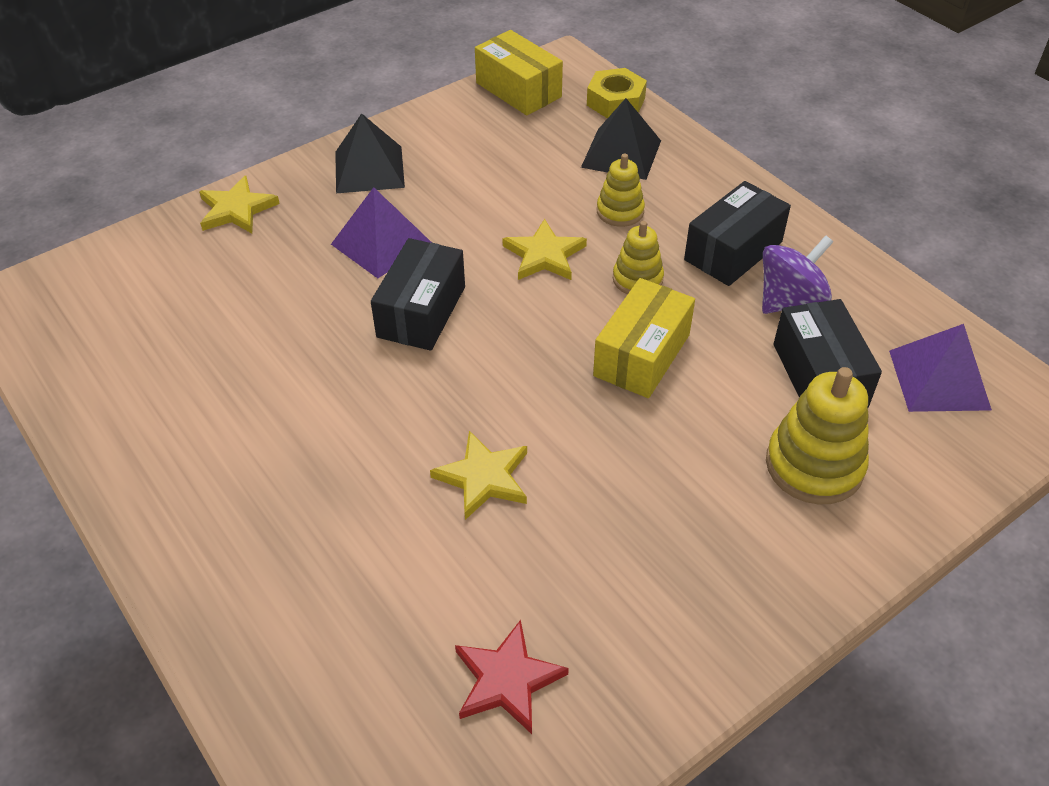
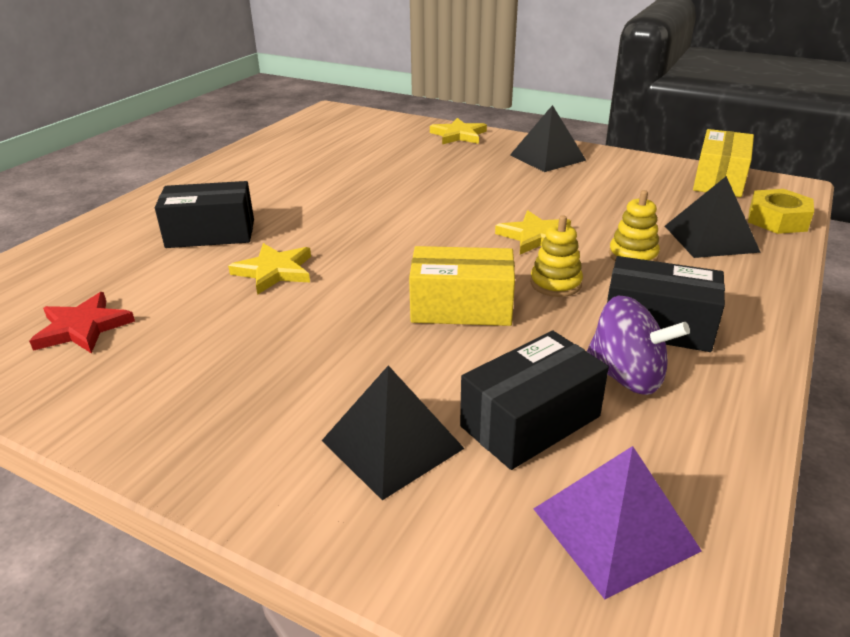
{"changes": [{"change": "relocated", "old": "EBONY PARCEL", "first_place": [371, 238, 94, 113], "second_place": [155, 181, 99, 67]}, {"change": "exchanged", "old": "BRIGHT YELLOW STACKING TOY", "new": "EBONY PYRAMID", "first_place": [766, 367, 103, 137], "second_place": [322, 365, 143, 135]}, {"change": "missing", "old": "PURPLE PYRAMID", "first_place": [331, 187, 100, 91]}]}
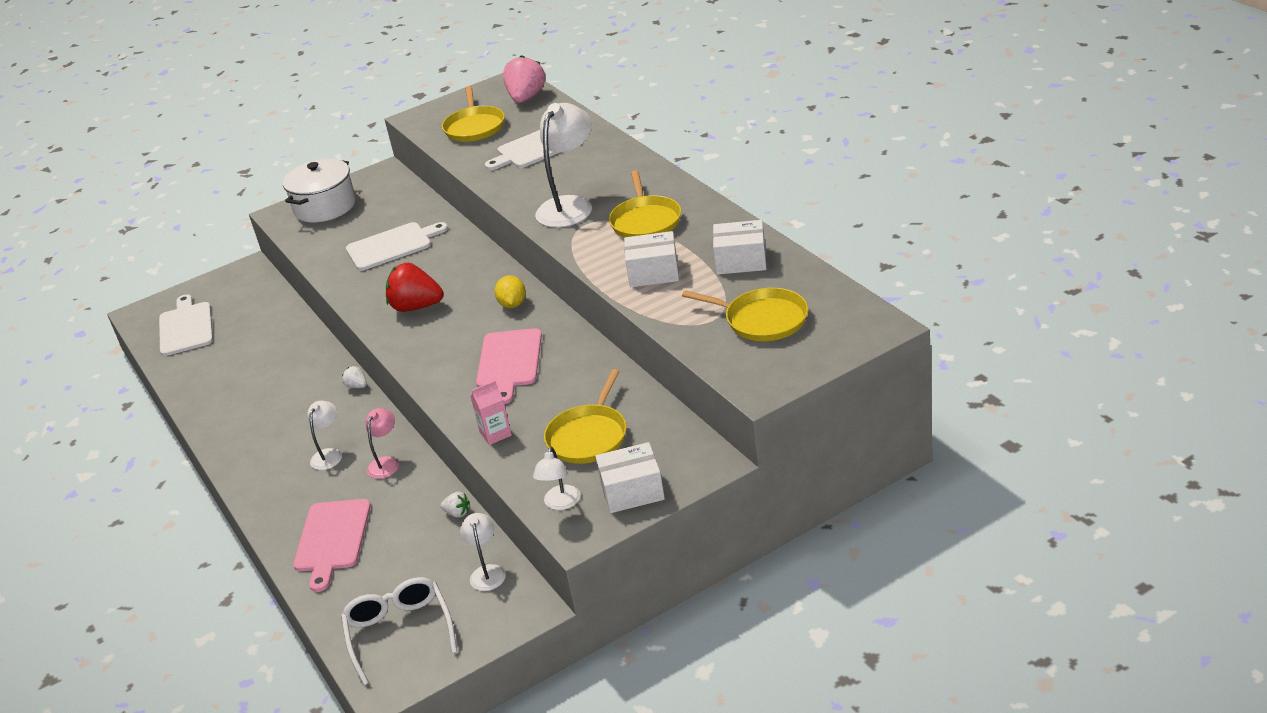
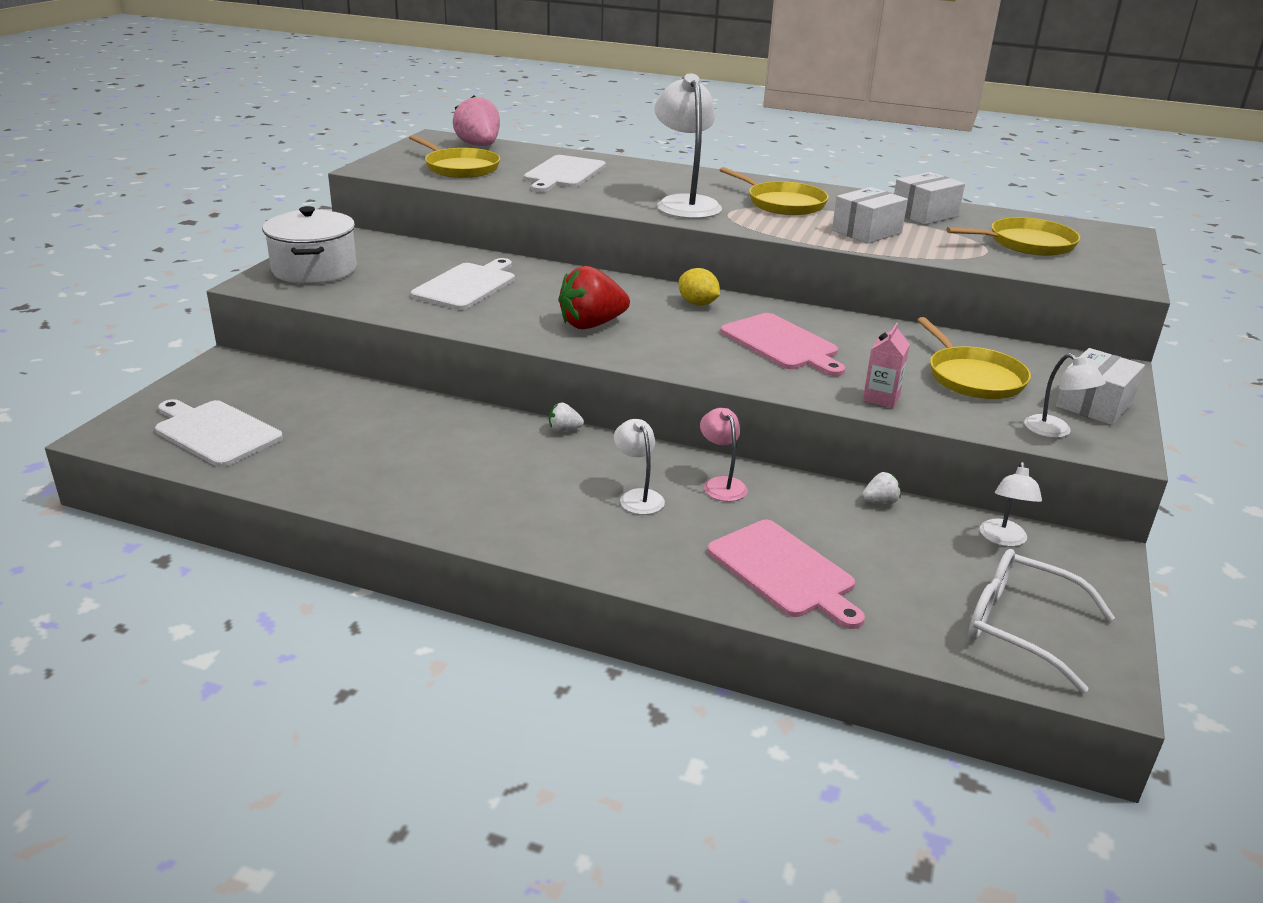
{"changes": [{"change": "spun", "old": "PURE WHITE DESK LAMP", "first_place": [460, 513, 46, 78], "second_place": [980, 462, 62, 85], "degrees": -120}]}
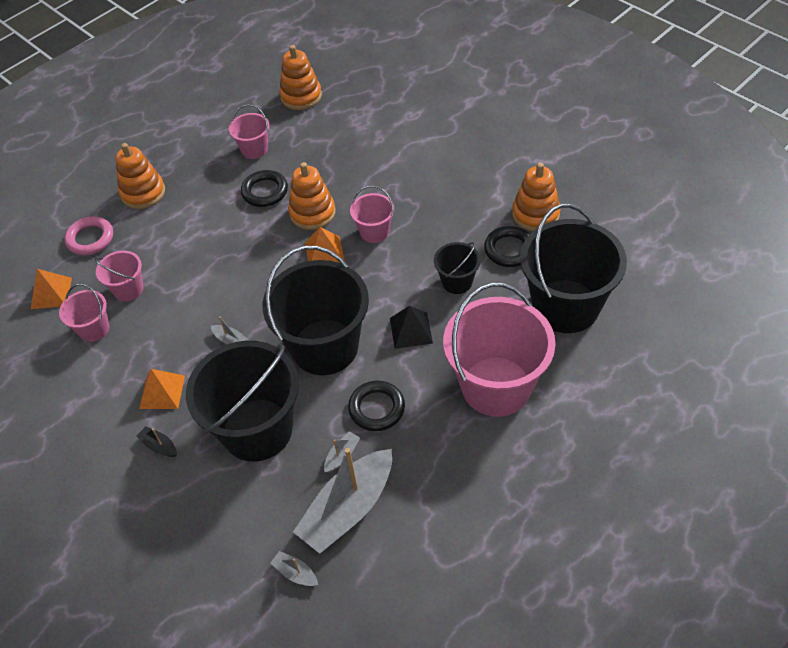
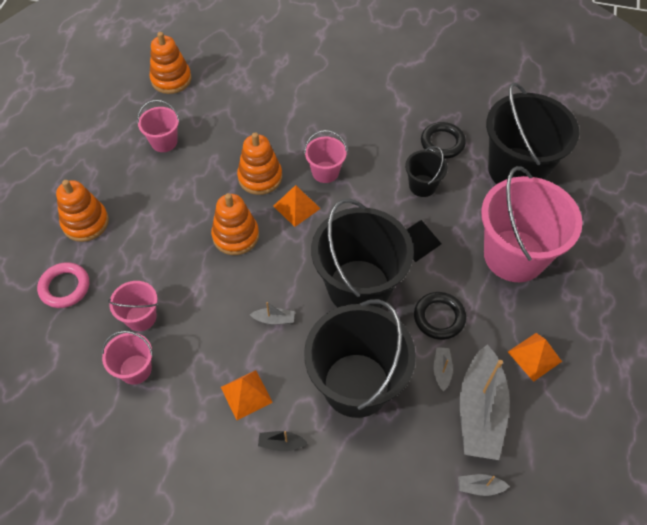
{"changes": [{"change": "relocated", "old": "BRIGHT ORANGE STACKING TOY", "first_place": [512, 163, 48, 68], "second_place": [211, 193, 48, 62]}, {"change": "relocated", "old": "BRIGHT ORANGE PYRAMID", "first_place": [31, 269, 41, 40], "second_place": [508, 333, 54, 49]}, {"change": "missing", "old": "EBONY TORUS", "first_place": [241, 170, 47, 37]}]}
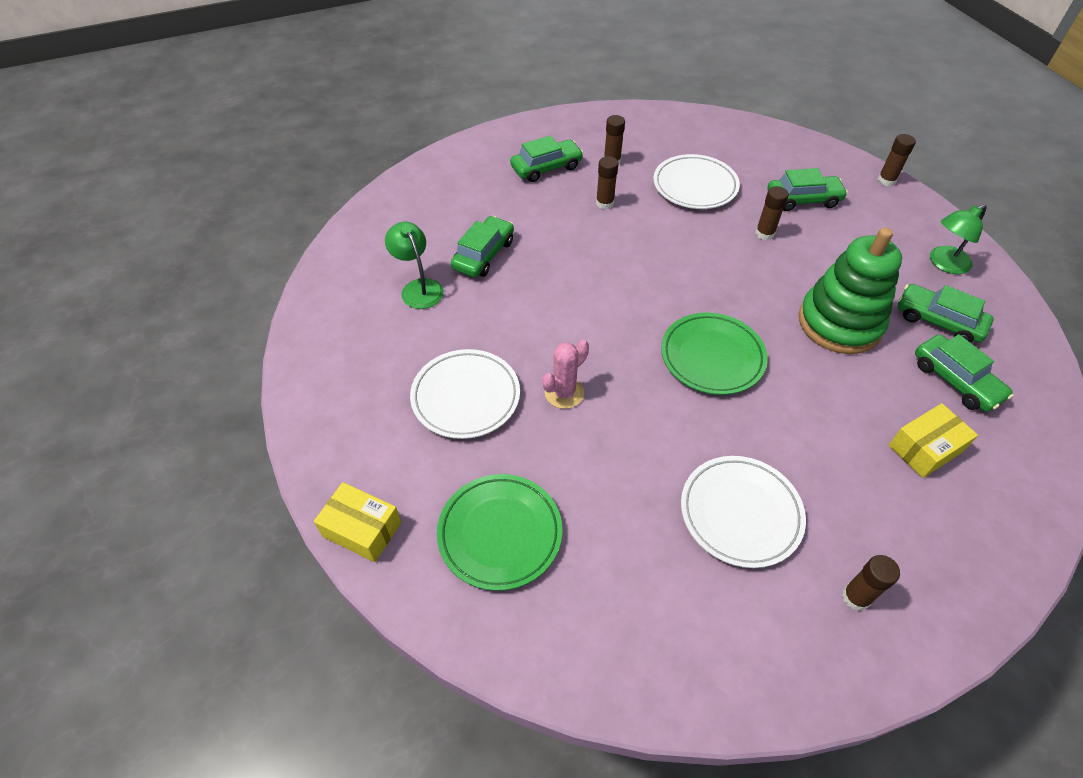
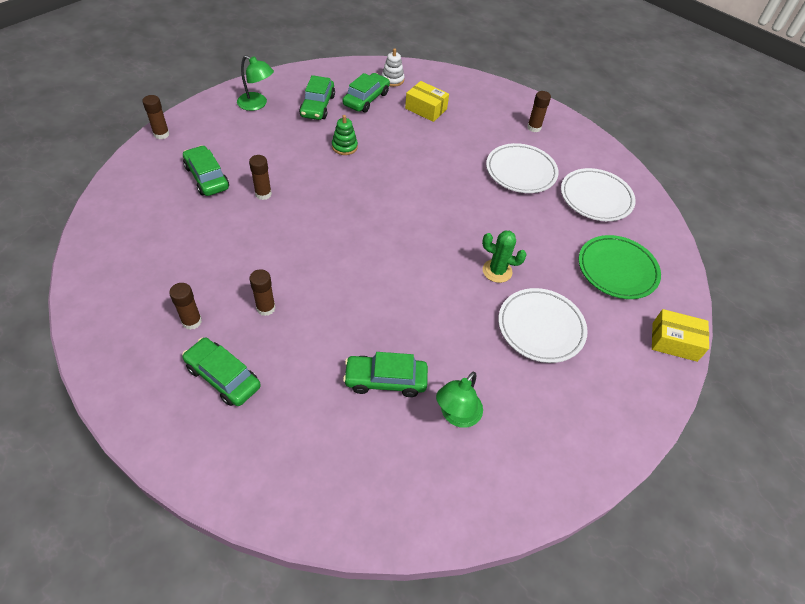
{"changes": [{"change": "size", "old": "LEAF-GREEN STACKING TOY", "first_place": [799, 228, 103, 126], "second_place": [332, 115, 26, 40], "factor": 0.44}, {"change": "appeared", "new": "PURE WHITE STACKING TOY", "second_place": [382, 48, 22, 39]}, {"change": "colour", "old": "PINK CACTUS", "new": "LEAF-GREEN CACTUS", "first_place": [542, 340, 47, 69], "second_place": [482, 231, 45, 52]}, {"change": "relocated", "old": "PURE WHITE DINNER PLATE", "first_place": [653, 154, 87, 55], "second_place": [561, 168, 75, 53]}, {"change": "spun", "old": "BRIGHT YELLOW PARCEL", "first_place": [314, 482, 87, 80], "second_place": [652, 309, 57, 53], "degrees": -75}, {"change": "missing", "old": "LEAF-GREEN DINNER PLATE", "first_place": [661, 313, 107, 82]}]}
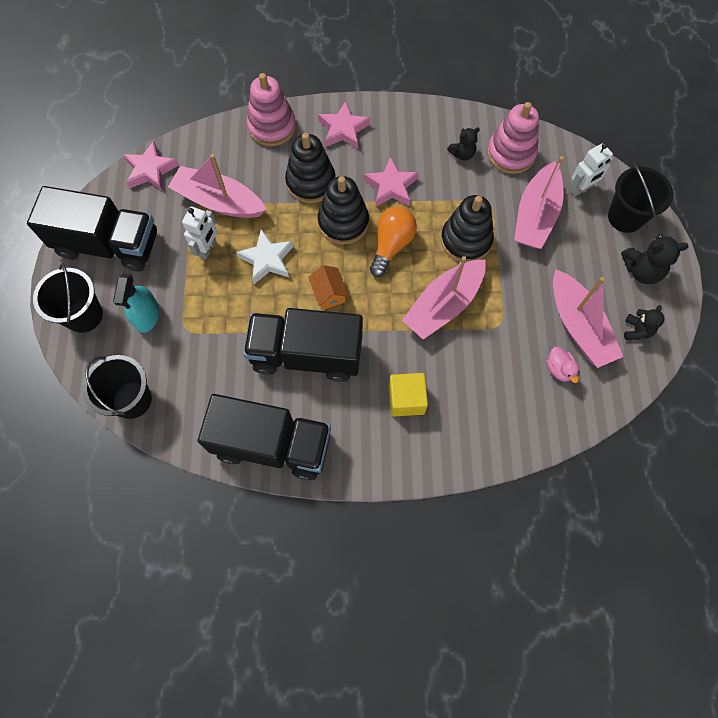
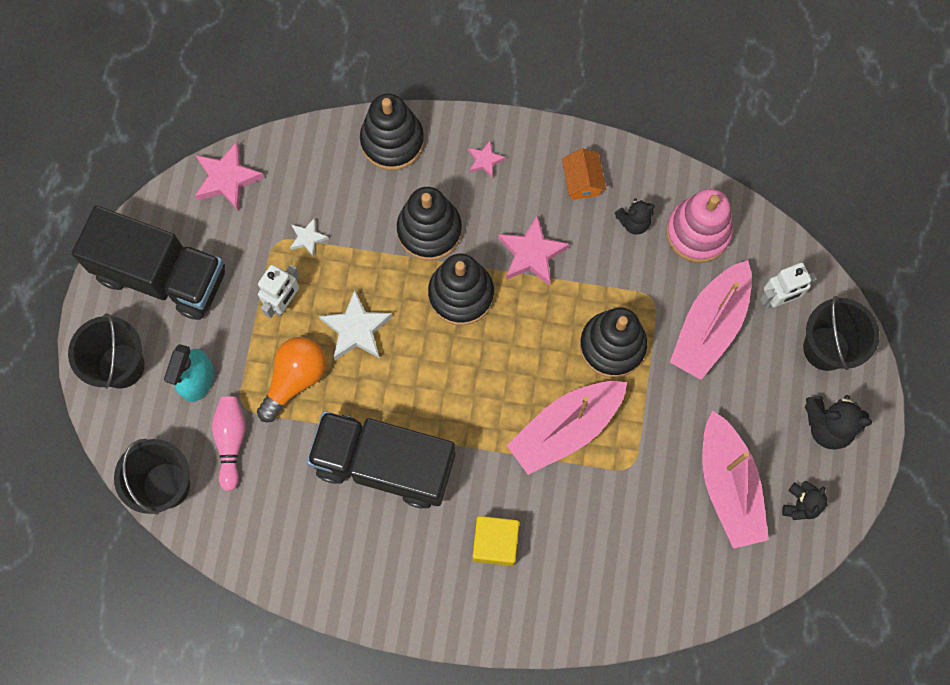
{"changes": [{"change": "appeared", "new": "PINK SKITTLE", "second_place": [212, 397, 34, 94]}, {"change": "relocated", "old": "BRIGHT ORANGE LIGHTBULB", "first_place": [370, 207, 47, 70], "second_place": [257, 337, 69, 85]}, {"change": "exchanged", "old": "PINK TOY BOAT", "new": "PURE WHITE STAR SHAPE", "first_place": [168, 154, 98, 64], "second_place": [290, 218, 39, 39]}, {"change": "colour", "old": "PINK STACKING TOY", "new": "EBONY STACKING TOY", "first_place": [247, 73, 49, 73], "second_place": [360, 94, 64, 76]}, {"change": "size", "old": "PINK STAR SHAPE", "first_place": [318, 101, 53, 48], "second_place": [468, 141, 38, 37], "factor": 0.55}, {"change": "relocated", "old": "BRIGHT ORANGE HOUSE", "first_place": [308, 265, 41, 45], "second_place": [562, 148, 44, 52]}, {"change": "missing", "old": "EBONY TRUCK", "first_place": [198, 394, 133, 87]}, {"change": "missing", "old": "PINK DUCK", "first_place": [546, 347, 34, 36]}]}
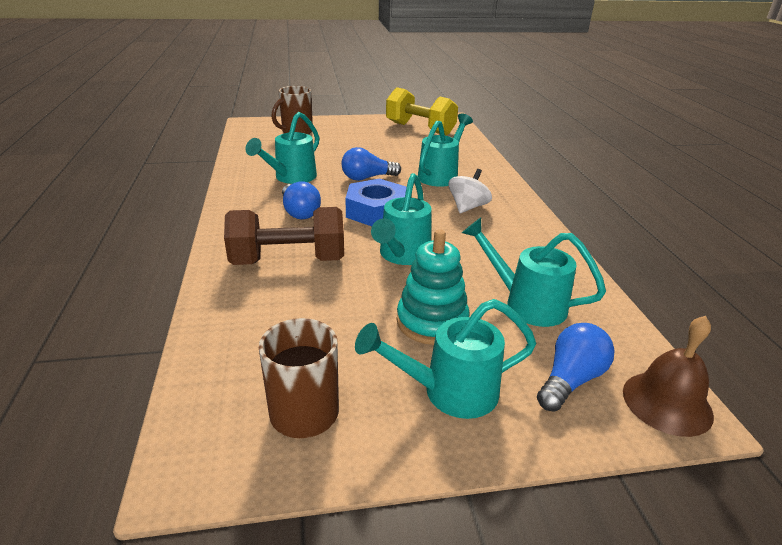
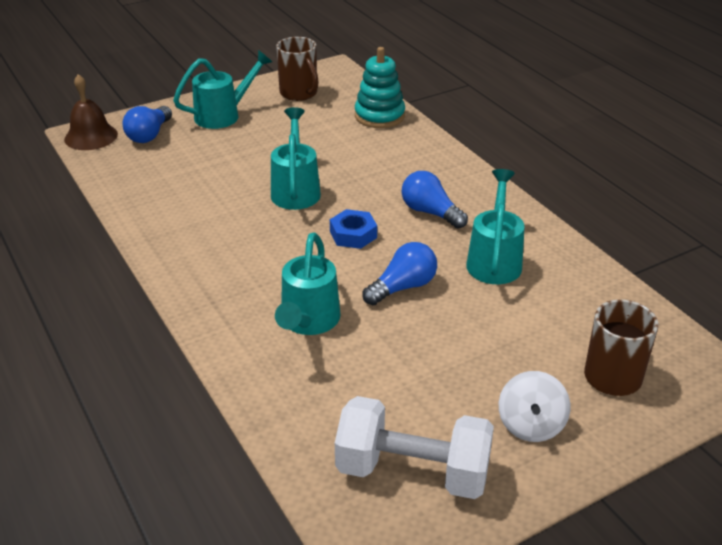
{"changes": [{"change": "size", "old": "BLUE HEX NUT", "first_place": [345, 179, 62, 47], "second_place": [330, 209, 47, 40], "factor": 0.63}, {"change": "colour", "old": "BRIGHT YELLOW HAND WEIGHT", "new": "PURE WHITE HAND WEIGHT", "first_place": [386, 87, 72, 49], "second_place": [335, 396, 159, 103]}, {"change": "relocated", "old": "TEAL STACKING TOY", "first_place": [397, 229, 72, 116], "second_place": [355, 47, 50, 81]}, {"change": "relocated", "old": "PURE WHITE TOY TOP", "first_place": [449, 169, 43, 44], "second_place": [499, 371, 71, 71]}, {"change": "missing", "old": "RUSSET HAND WEIGHT", "first_place": [224, 207, 120, 58]}, {"change": "missing", "old": "TEAL WATERING CAN", "first_place": [462, 218, 144, 109]}]}
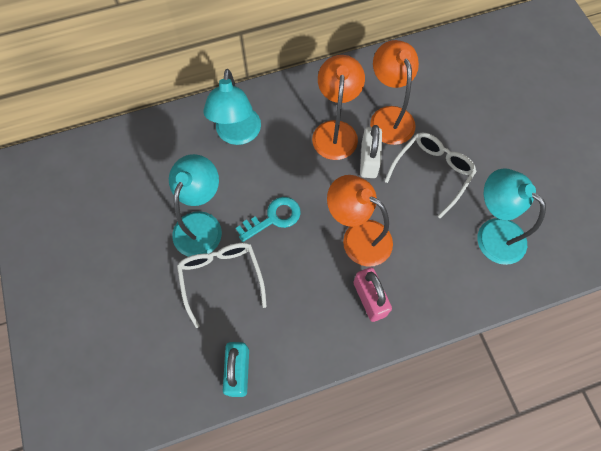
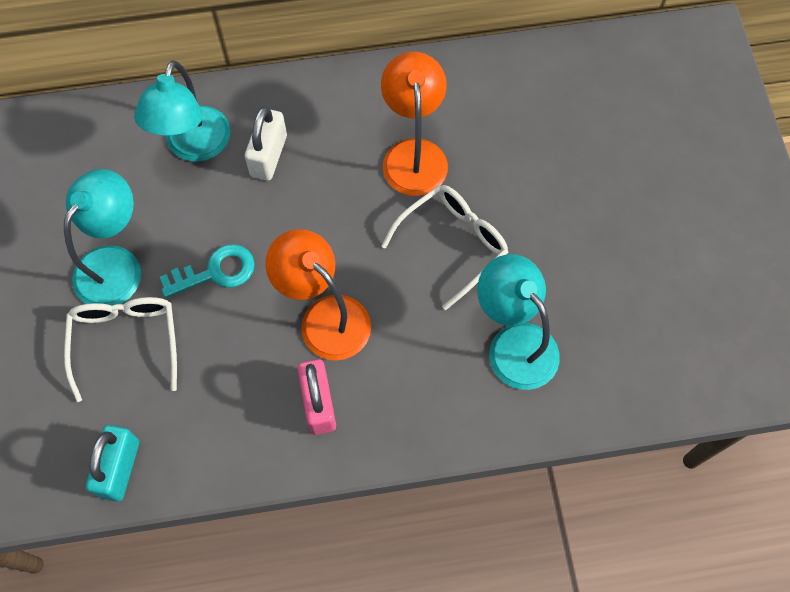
{"changes": [{"change": "relocated", "old": "PURE WHITE SMALL LOCK", "first_place": [360, 125, 22, 53], "second_place": [245, 106, 42, 75]}, {"change": "missing", "old": "BRIGHT ORANGE DESK LAMP", "first_place": [312, 55, 53, 105]}]}
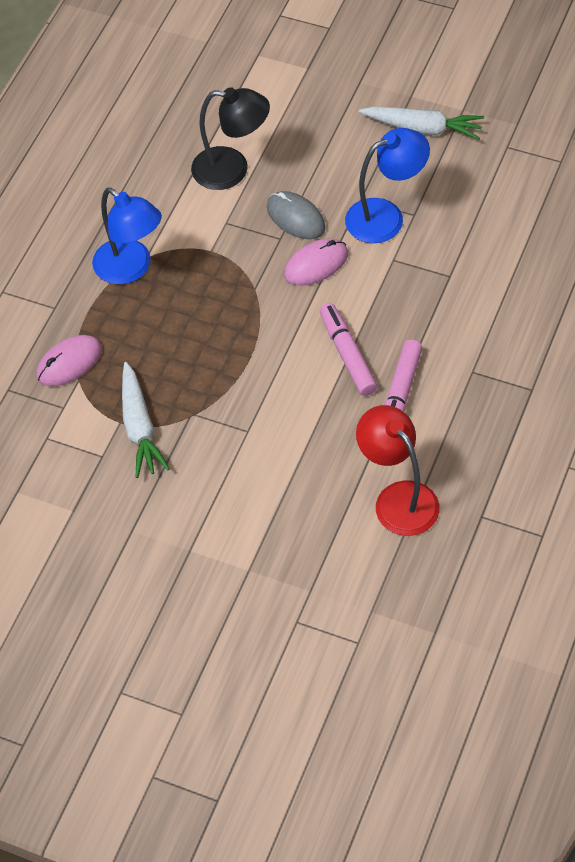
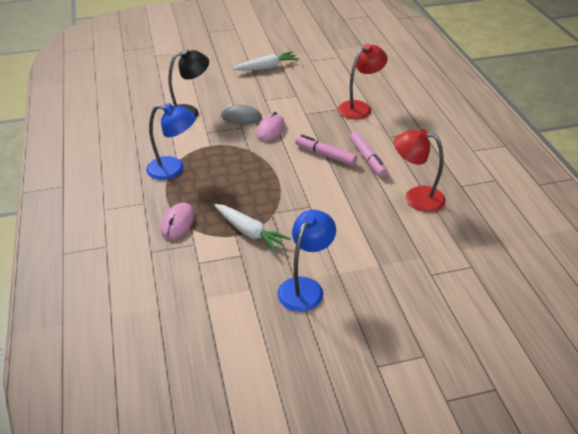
{"changes": [{"change": "relocated", "old": "BLUE DESK LAMP", "first_place": [345, 128, 85, 115], "second_place": [277, 210, 59, 102]}, {"change": "appeared", "new": "SCARLET DESK LAMP", "second_place": [338, 44, 50, 76]}]}
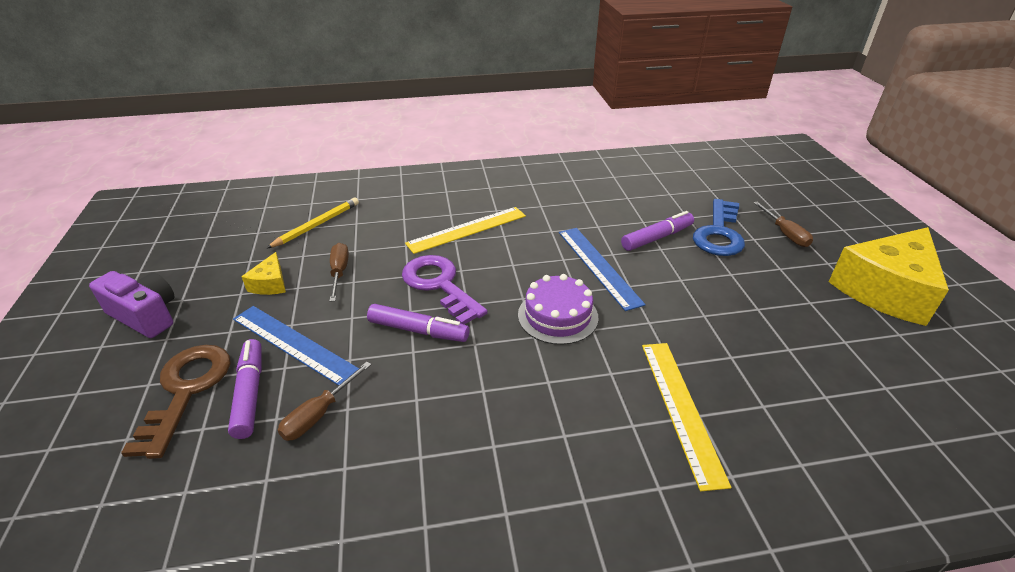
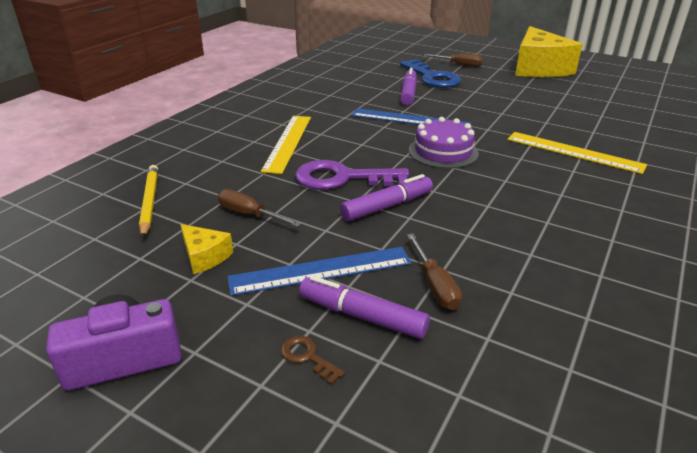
{"changes": [{"change": "size", "old": "RUSSET LATCHKEY", "first_place": [121, 345, 110, 114], "second_place": [281, 336, 64, 49], "factor": 0.43}]}
